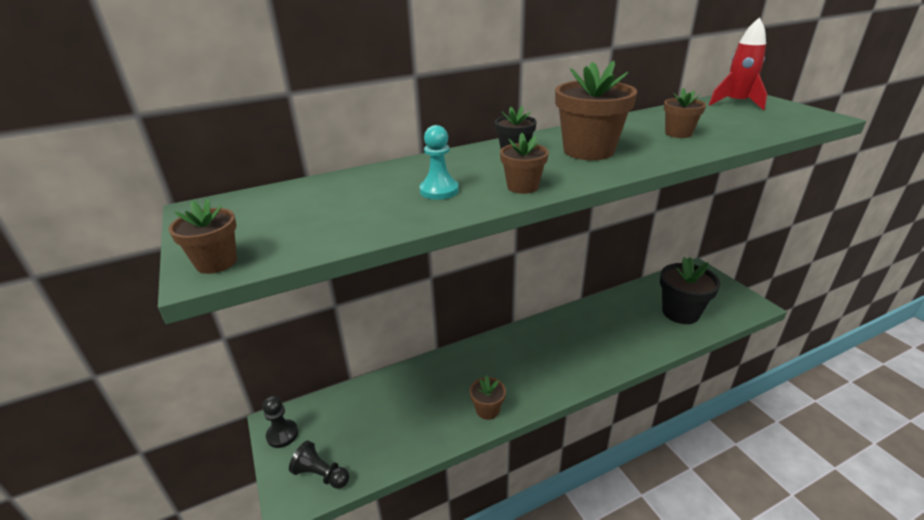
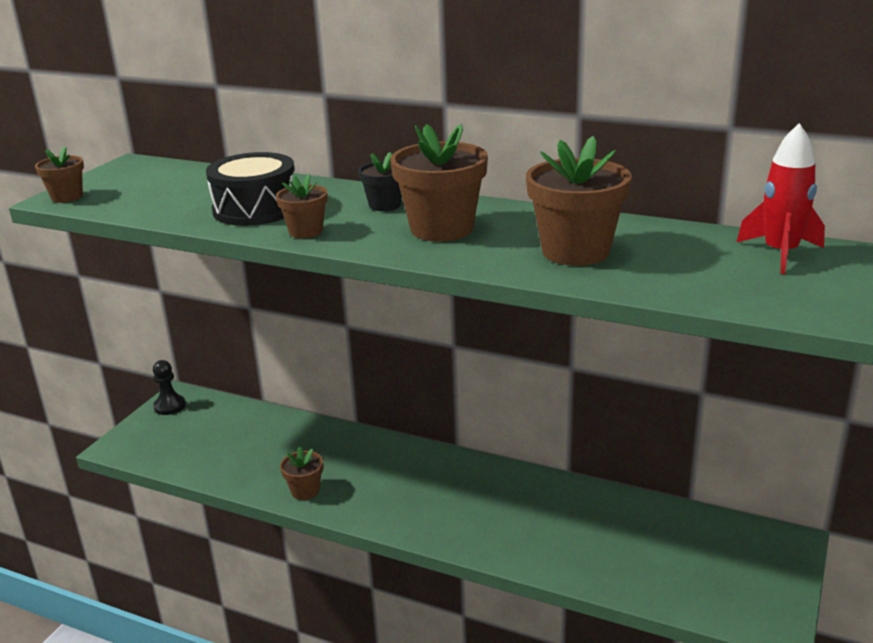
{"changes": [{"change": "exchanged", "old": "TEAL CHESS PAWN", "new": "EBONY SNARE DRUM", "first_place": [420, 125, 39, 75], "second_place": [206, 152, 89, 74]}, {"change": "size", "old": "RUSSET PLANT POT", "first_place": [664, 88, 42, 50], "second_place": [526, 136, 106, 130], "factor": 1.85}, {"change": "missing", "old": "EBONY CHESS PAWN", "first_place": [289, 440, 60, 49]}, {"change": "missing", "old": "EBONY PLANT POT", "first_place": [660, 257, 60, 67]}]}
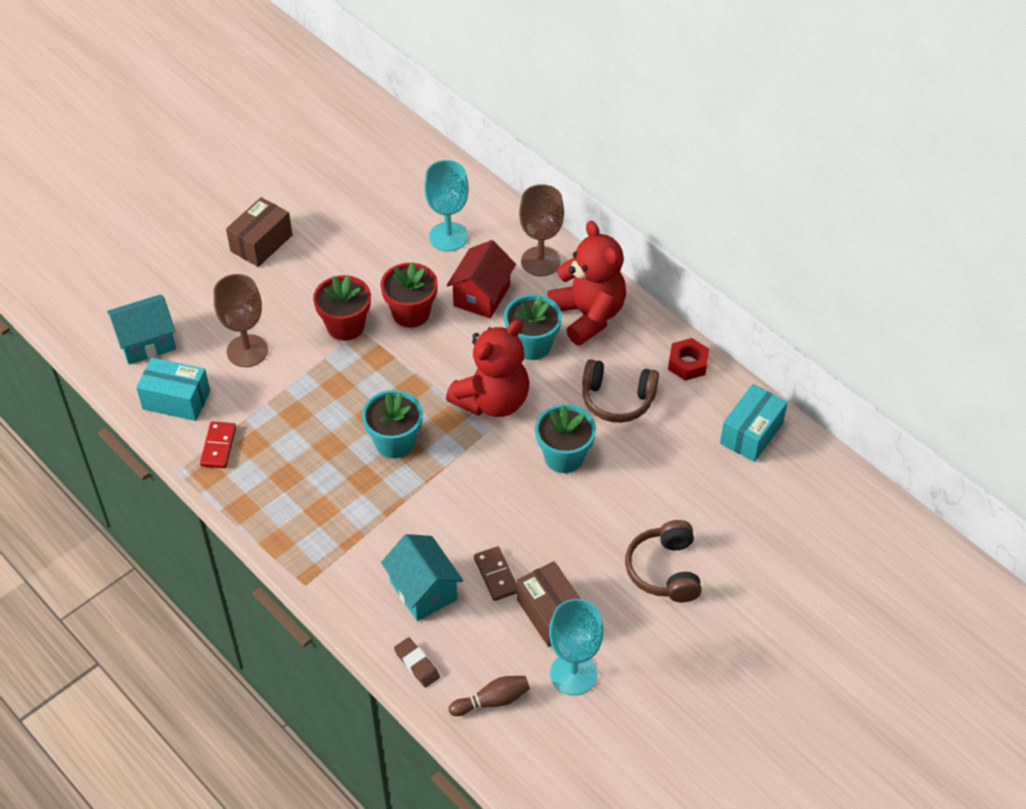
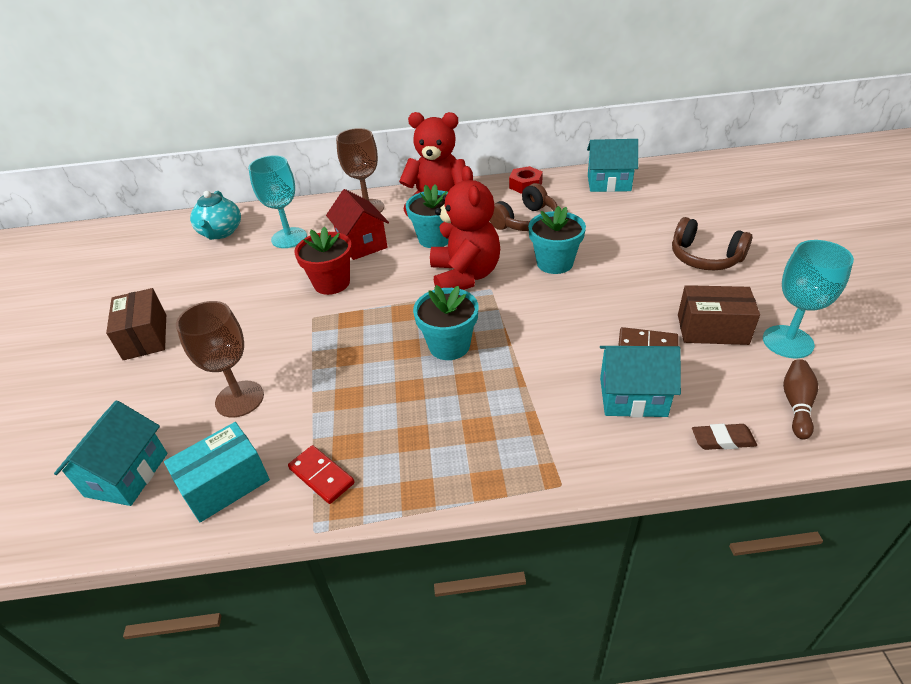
{"changes": [{"change": "appeared", "new": "TEAL TEA POT", "second_place": [190, 191, 51, 49]}, {"change": "exchanged", "old": "TEAL PARCEL", "new": "TEAL HOUSE", "first_place": [720, 384, 68, 78], "second_place": [587, 139, 51, 53]}, {"change": "missing", "old": "SCARLET PLANT POT", "first_place": [313, 275, 58, 66]}]}
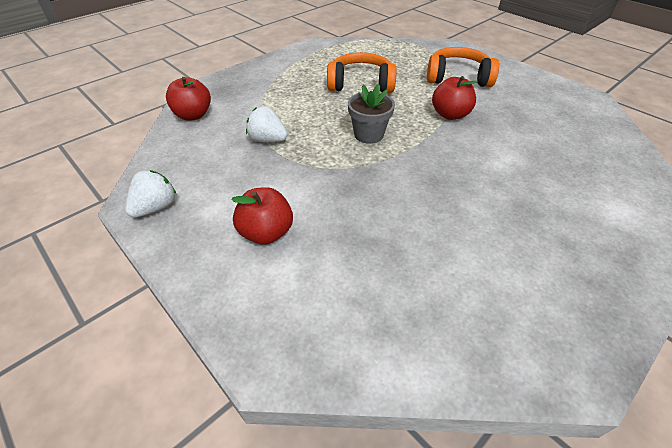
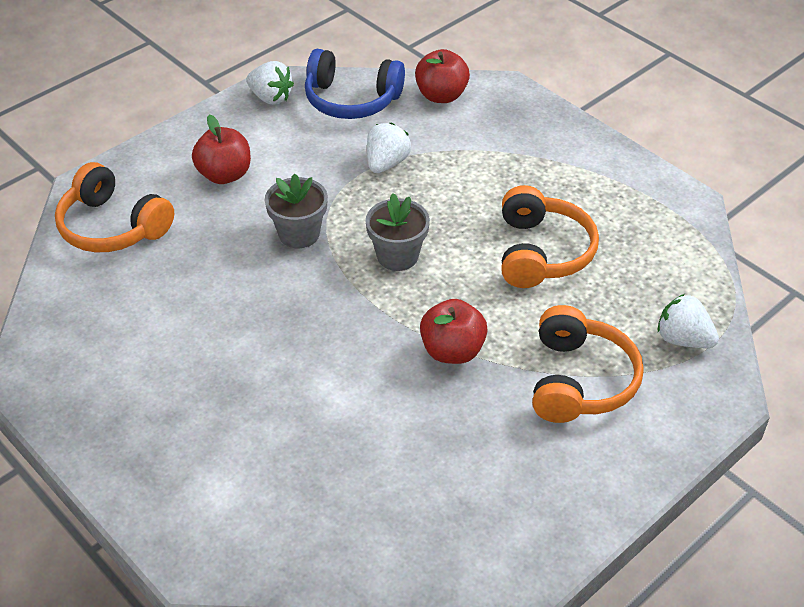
{"changes": [{"change": "appeared", "new": "BRIGHT ORANGE HEADPHONES", "second_place": [55, 162, 119, 90]}, {"change": "appeared", "new": "ASH-GREY PLANT POT", "second_place": [265, 174, 63, 74]}, {"change": "appeared", "new": "BLUE HEADPHONES", "second_place": [305, 49, 100, 70]}, {"change": "appeared", "new": "PURE WHITE BERRY", "second_place": [658, 294, 61, 54]}]}
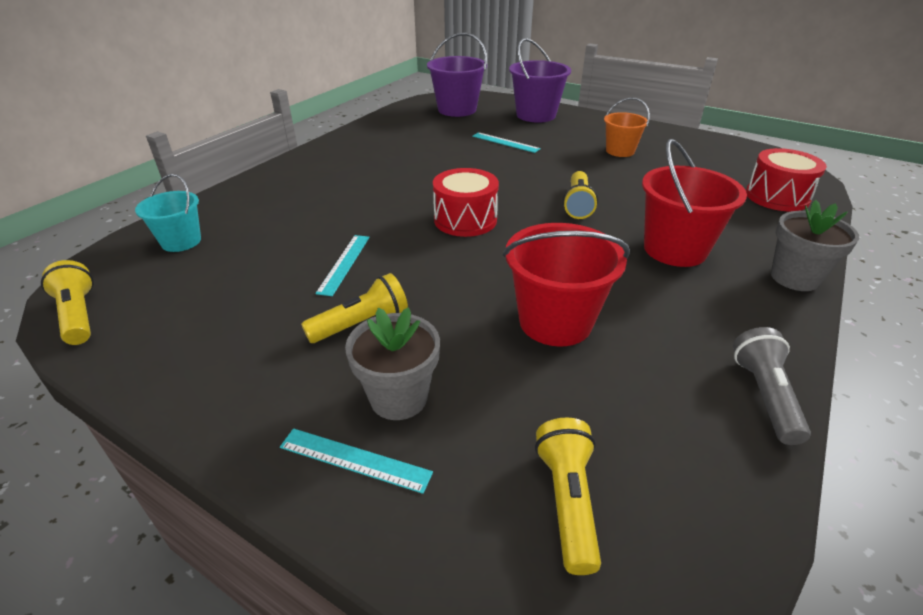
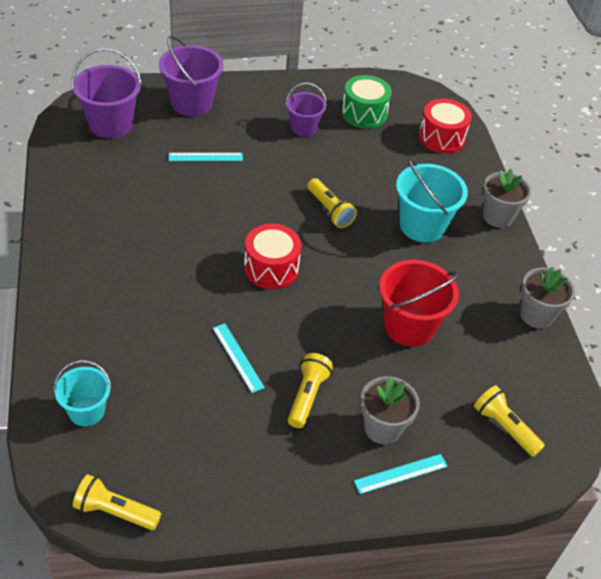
{"changes": [{"change": "colour", "old": "BRIGHT ORANGE BUCKET", "new": "PURPLE BUCKET", "first_place": [604, 97, 46, 60], "second_place": [286, 83, 41, 54]}, {"change": "appeared", "new": "LEAF-GREEN SNARE DRUM", "second_place": [342, 75, 50, 54]}, {"change": "colour", "old": "SCARLET BUCKET", "new": "TEAL BUCKET", "first_place": [642, 139, 105, 128], "second_place": [396, 158, 72, 84]}, {"change": "exchanged", "old": "ASH-GREY POCKET TORCH", "new": "ASH-GREY PLANT POT", "first_place": [733, 327, 78, 118], "second_place": [520, 266, 55, 63]}]}
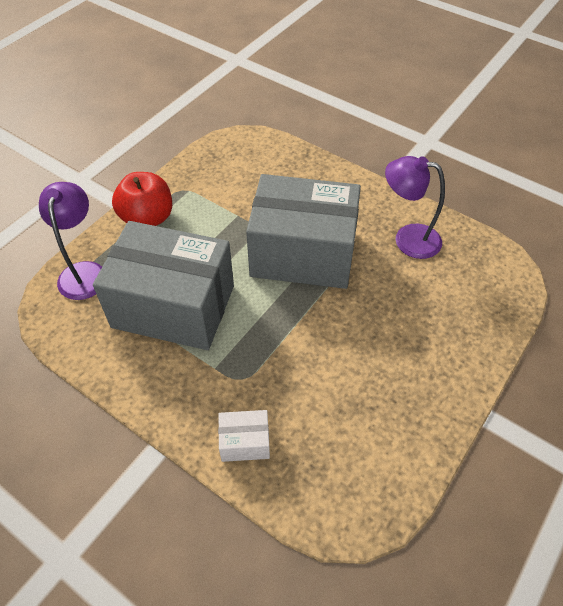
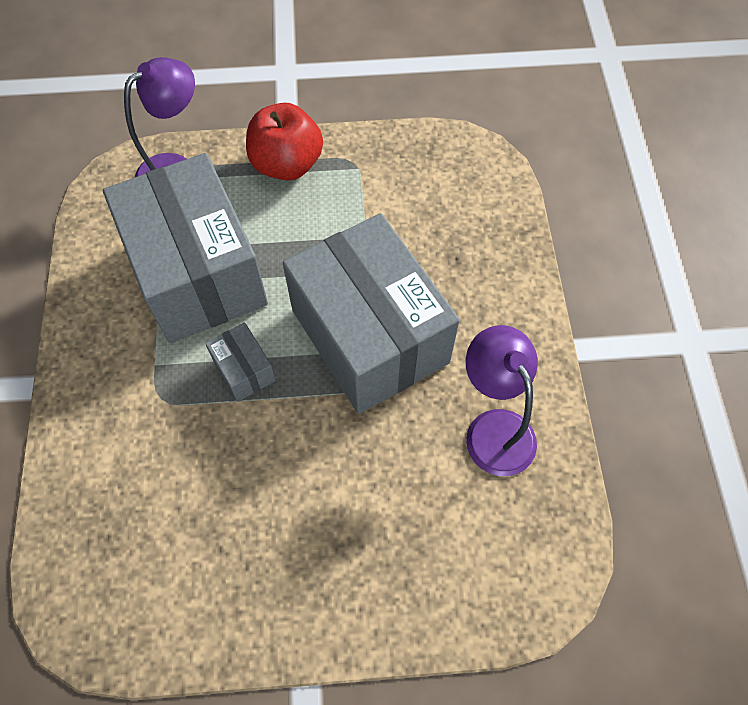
{"changes": [{"change": "appeared", "new": "ASH-GREY PARCEL", "second_place": [205, 322, 71, 80]}, {"change": "missing", "old": "PURE WHITE PARCEL", "first_place": [218, 410, 52, 52]}]}
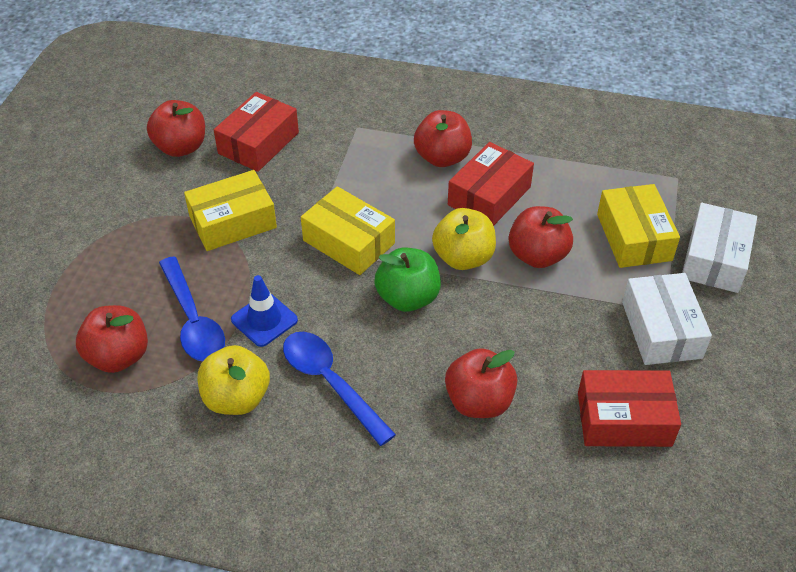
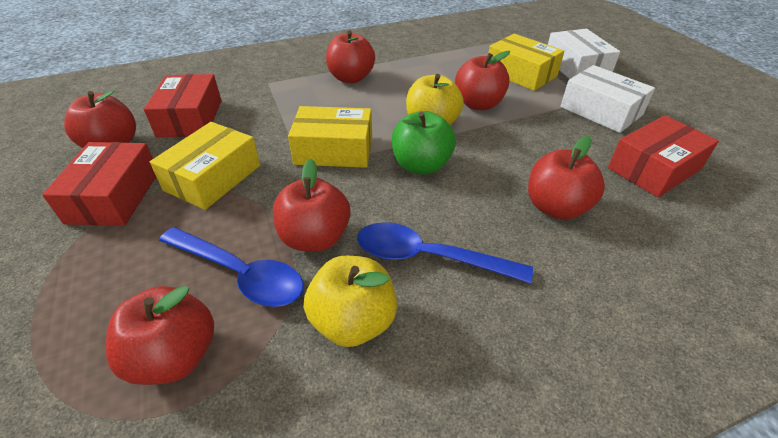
{"changes": [{"change": "relocated", "old": "SCARLET PARCEL", "first_place": [448, 142, 86, 84], "second_place": [42, 142, 114, 84]}, {"change": "exchanged", "old": "BLUE TRAFFIC CONE", "new": "SCARLET APPLE", "first_place": [231, 275, 67, 72], "second_place": [273, 159, 77, 93]}]}
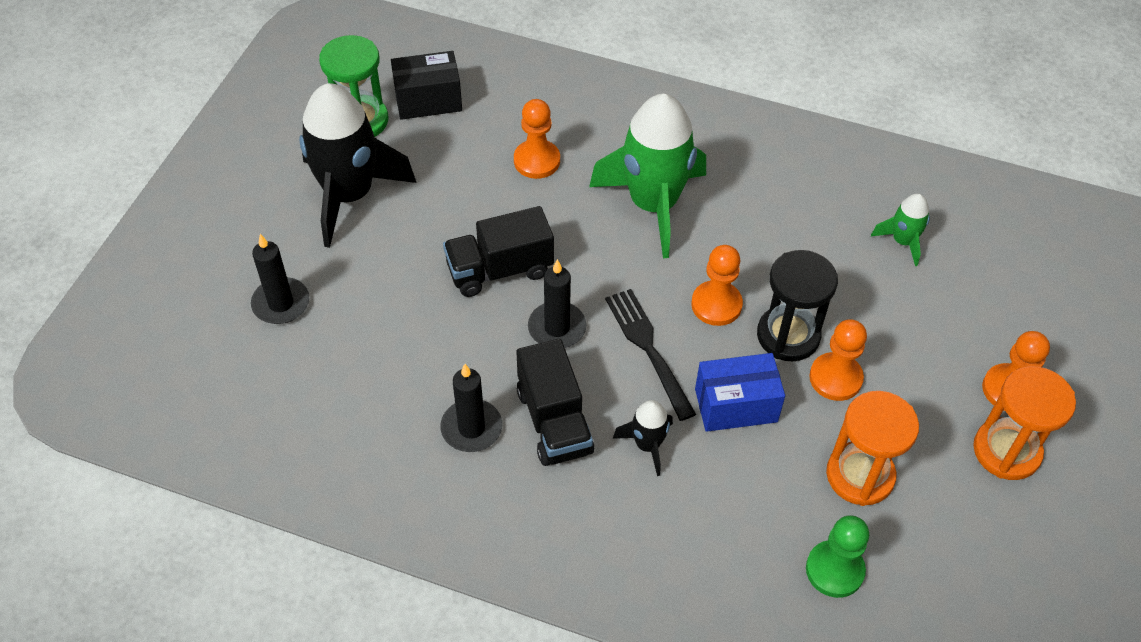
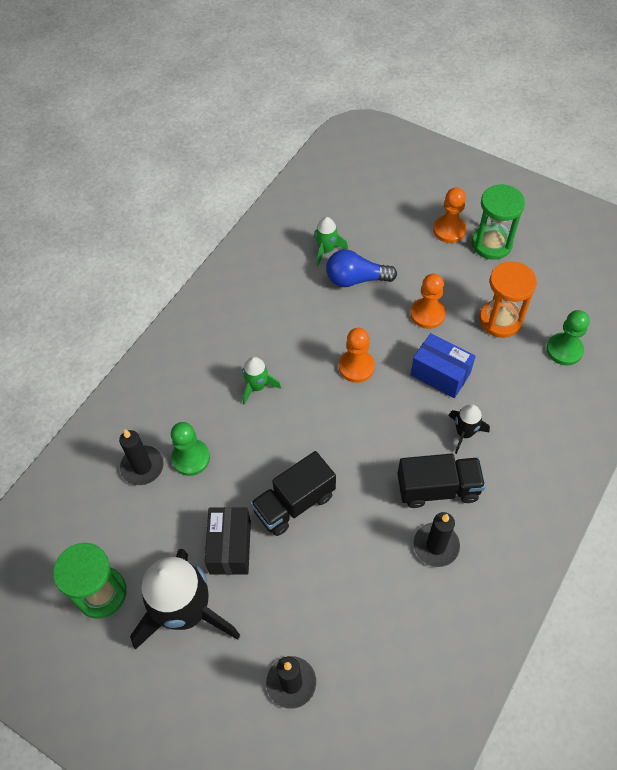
{"changes": [{"change": "relocated", "old": "EBONY CANDLE", "first_place": [528, 259, 59, 89], "second_place": [119, 429, 45, 56]}, {"change": "colour", "old": "BRIGHT ORANGE CHESS PAWN", "new": "LEAF-GREEN CHESS PAWN", "first_place": [514, 99, 46, 80], "second_place": [171, 422, 39, 54]}, {"change": "relocated", "old": "EBONY PARCEL", "first_place": [391, 51, 71, 69], "second_place": [205, 507, 46, 68]}, {"change": "size", "old": "LEAF-GREEN TOY ROCKET", "first_place": [589, 94, 117, 165], "second_place": [242, 357, 39, 48], "factor": 0.46}, {"change": "spun", "old": "EBONY TRUCK", "first_place": [443, 206, 111, 91], "second_place": [250, 451, 86, 85], "degrees": 60}, {"change": "appeared", "new": "BLUE LIGHTBULB", "second_place": [326, 249, 71, 38]}, {"change": "spun", "old": "BLUE PARCEL", "first_place": [695, 353, 90, 79], "second_place": [411, 333, 65, 65], "degrees": -60}, {"change": "colour", "old": "BRIGHT ORANGE HOURGLASS", "new": "LEAF-GREEN HOURGLASS", "first_place": [973, 366, 103, 114], "second_place": [472, 184, 53, 76]}, {"change": "missing", "old": "EBONY DINNER FORK", "first_place": [605, 289, 91, 132]}, {"change": "missing", "old": "EBONY HOURGLASS", "first_place": [757, 250, 81, 112]}]}
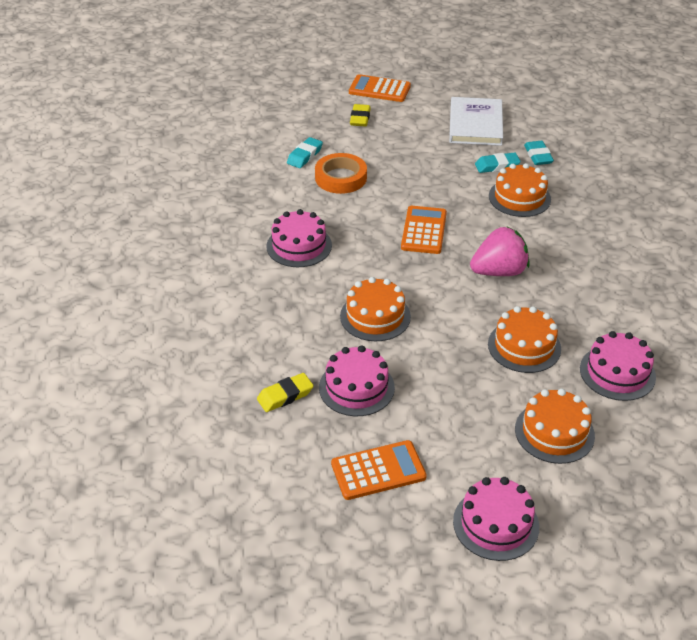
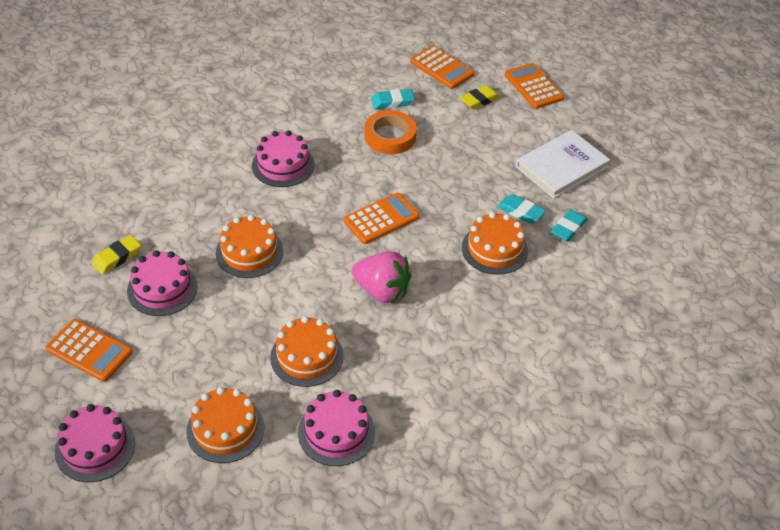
{"changes": [{"change": "spun", "old": "BRIGHT YELLOW PENCIL ERASER", "first_place": [257, 373, 56, 39], "second_place": [92, 235, 49, 39], "degrees": -60}, {"change": "appeared", "new": "BRIGHT ORANGE CALCULATOR", "second_place": [410, 45, 64, 44]}]}
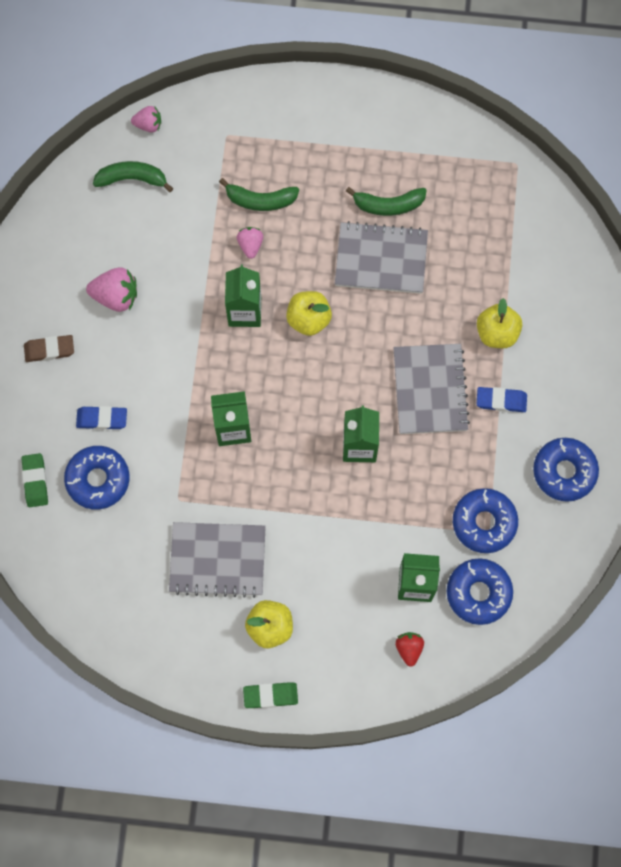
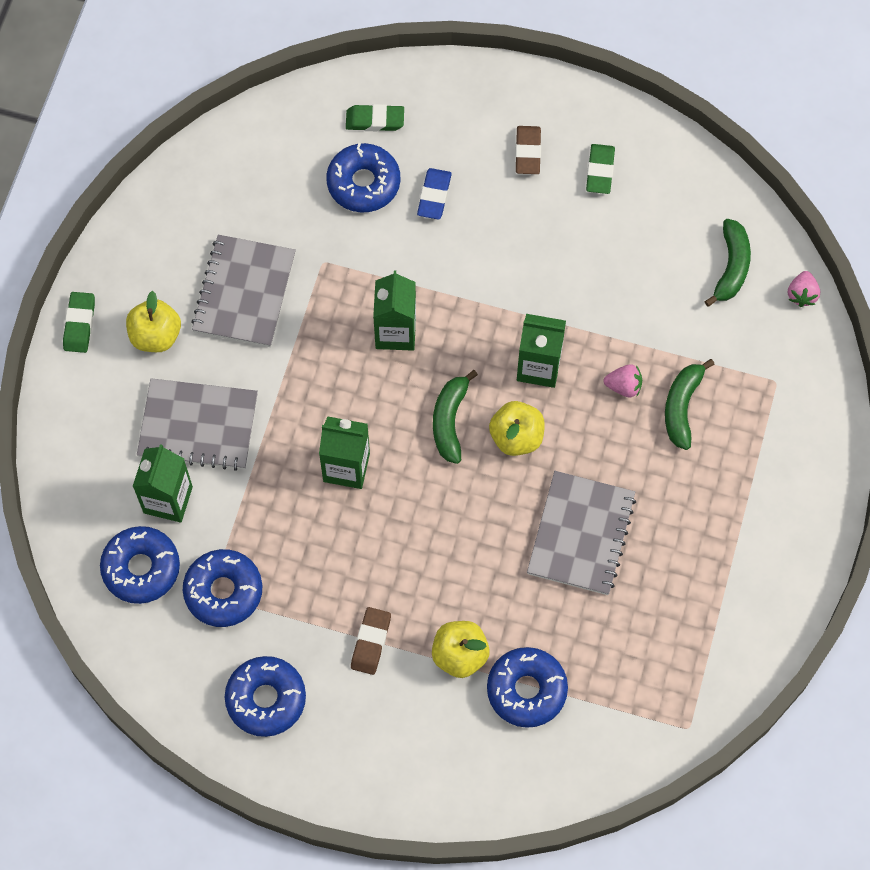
{"changes": [{"change": "relocated", "old": "ASH-GREY NOTEBOOK", "first_place": [393, 344, 77, 90], "second_place": [137, 378, 121, 93]}, {"change": "colour", "old": "BLUE PENCIL ERASER", "new": "RUSSET PENCIL ERASER", "first_place": [477, 387, 50, 25], "second_place": [351, 607, 40, 68]}, {"change": "relocated", "old": "LEAF-GREEN TOY BANANA", "first_place": [346, 187, 81, 29], "second_place": [433, 370, 45, 94]}, {"change": "appeared", "new": "BLUE DONUT", "second_place": [487, 647, 81, 81]}, {"change": "appeared", "new": "LEAF-GREEN PENCIL ERASER", "second_place": [586, 144, 29, 50]}, {"change": "missing", "old": "PINK BERRY", "first_place": [86, 268, 51, 44]}, {"change": "missing", "old": "SCARLET BERRY", "first_place": [395, 632, 29, 34]}]}
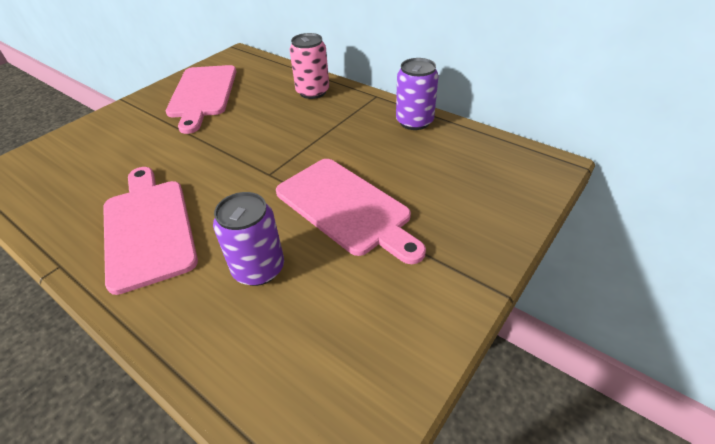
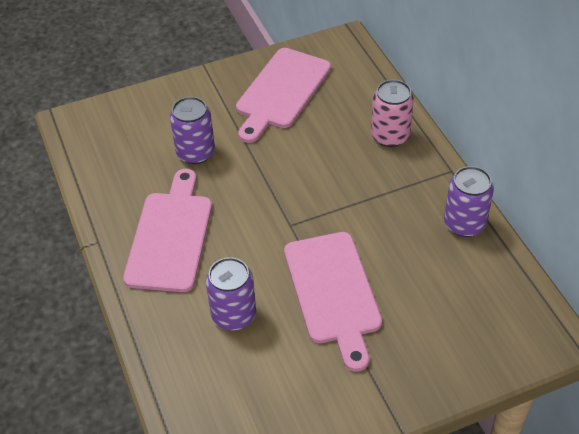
{"changes": [{"change": "appeared", "new": "PURPLE SODA CAN", "second_place": [170, 97, 45, 67]}]}
